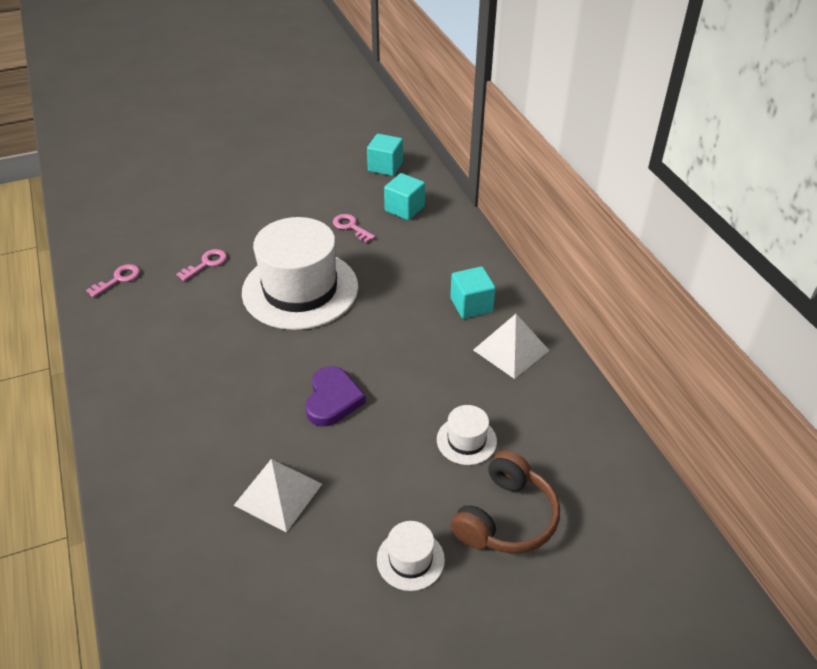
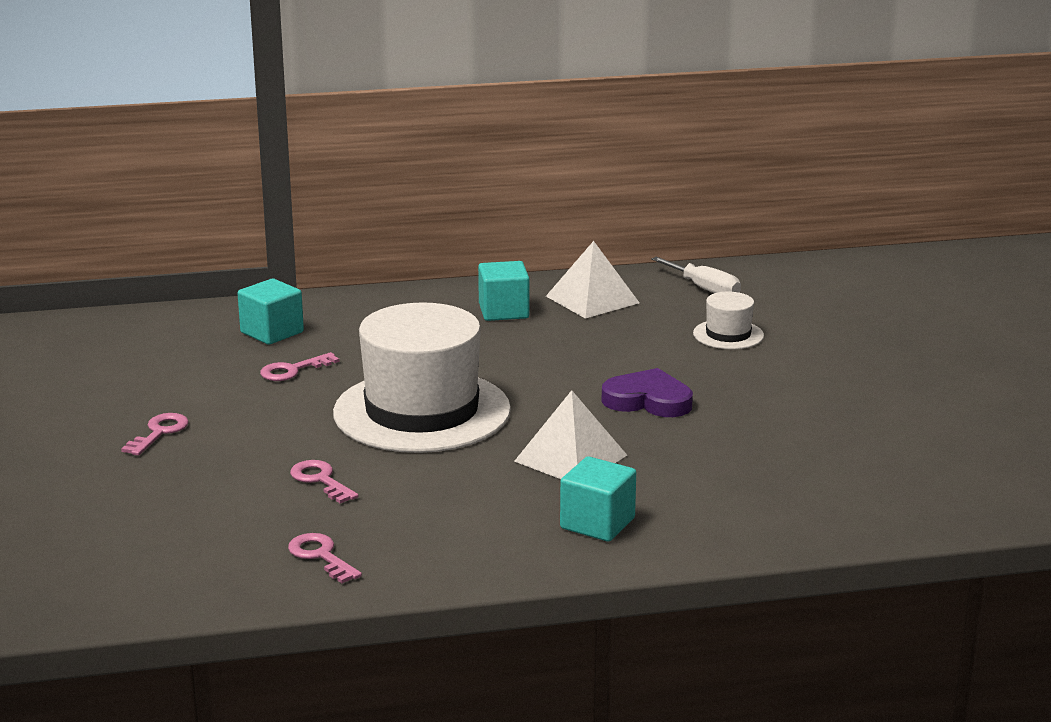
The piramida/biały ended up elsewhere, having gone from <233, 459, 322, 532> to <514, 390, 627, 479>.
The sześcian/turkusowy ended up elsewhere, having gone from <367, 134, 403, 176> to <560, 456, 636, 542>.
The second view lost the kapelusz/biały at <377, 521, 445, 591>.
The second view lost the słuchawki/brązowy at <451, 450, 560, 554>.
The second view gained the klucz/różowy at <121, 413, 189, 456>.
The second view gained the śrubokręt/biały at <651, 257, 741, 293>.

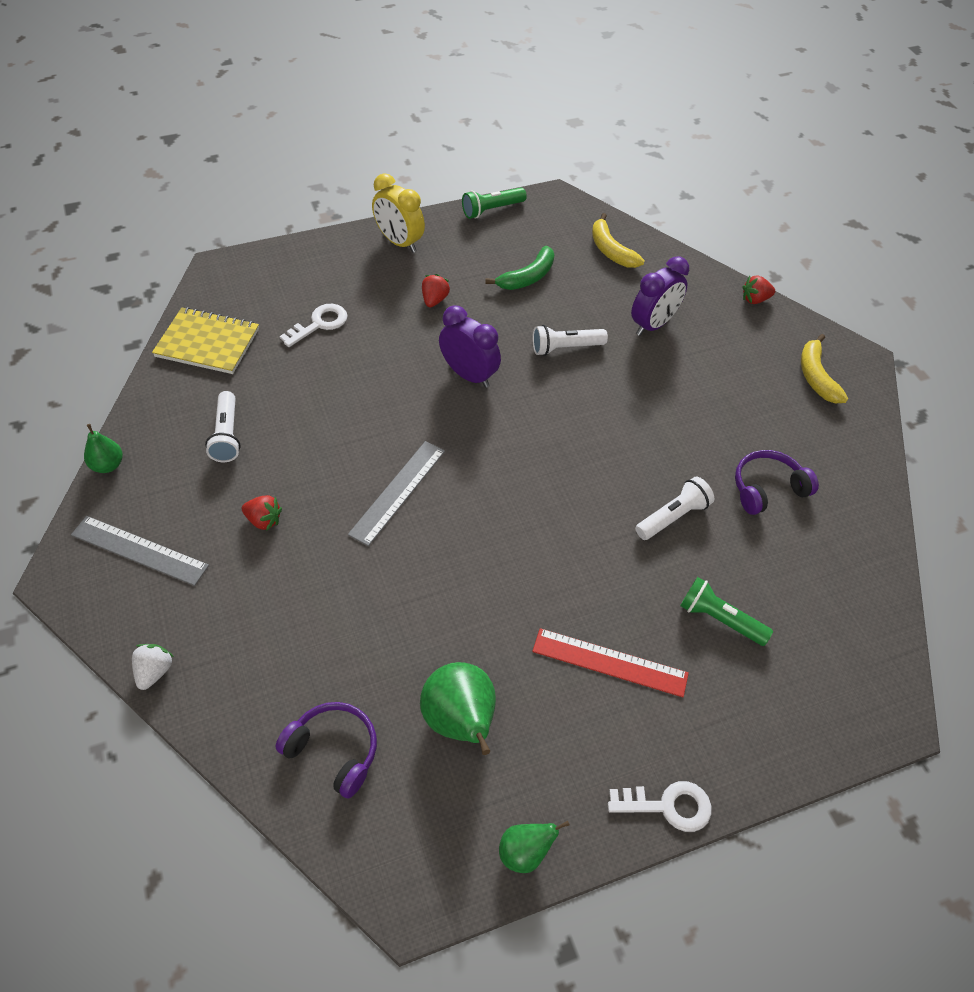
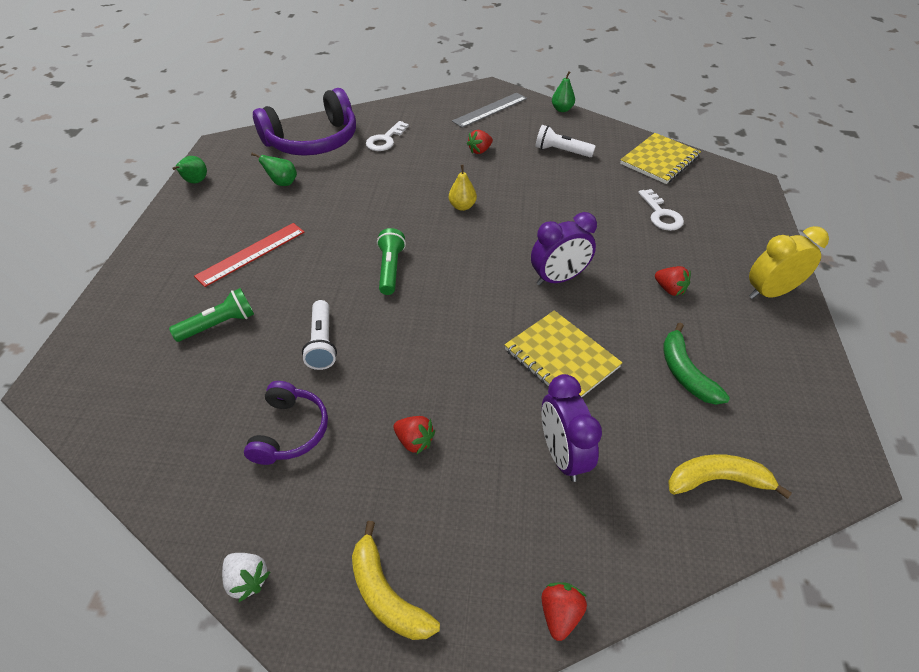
The truskawka/biały ended up elsewhere, having gone from <132, 644, 174, 690> to <222, 553, 270, 602>.
The size of the słuchawki/fioletowy at <275, 702, 377, 798> changed by a factor of 1.82.
Where the linijka/szary stood at <348, 441, 445, 546>, the gruszka/żółty came to stand at <449, 165, 477, 211>.
The size of the gruszka/zielony at <420, 662, 496, 755> changed by a factor of 0.57.
The latarka/zielony ended up elsewhere, having gone from <462, 187, 527, 219> to <377, 228, 406, 295>.
Where the latarka/biały stood at <532, 325, 608, 356>, the zeszyt/żółty came to stand at <504, 311, 623, 397>.
The klucz/biały ended up elsewhere, having gone from <608, 781, 712, 832> to <366, 121, 409, 151>.
The banan/żółty at <801, 334, 848, 403> ended up facing another way, 150 degrees counterclockwise from before.
The second view gained the truskawka/czerwony at <393, 416, 435, 454>.

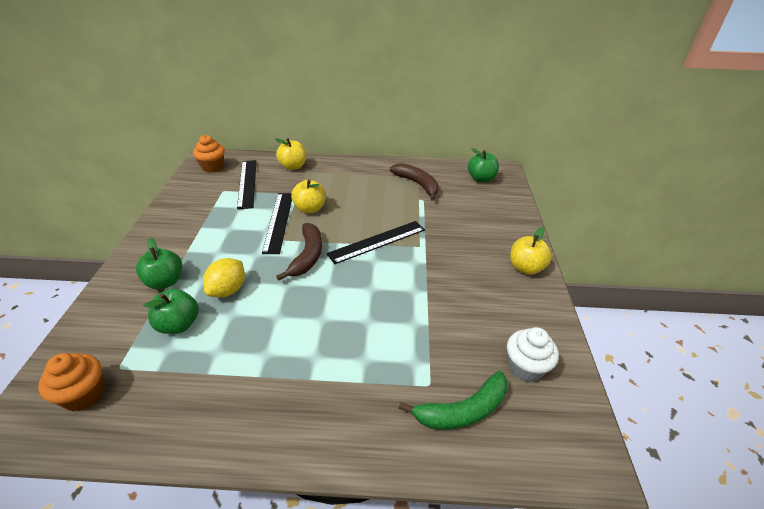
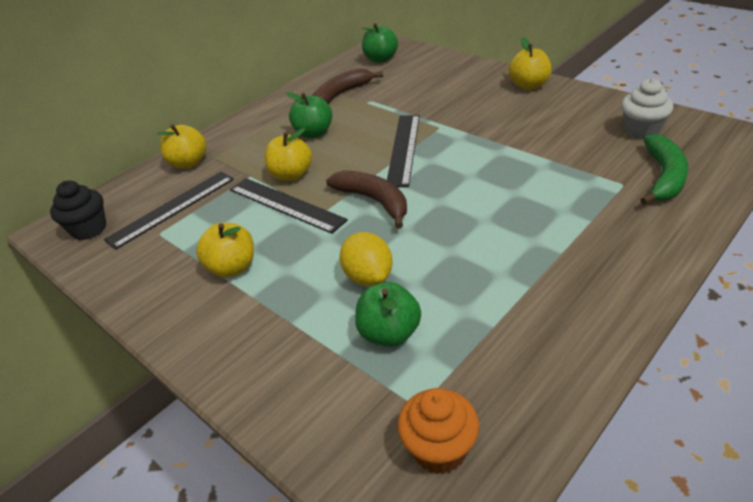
The jabłko/zielony ended up elsewhere, having gone from <136, 237, 182, 289> to <286, 92, 332, 138>.
What was the muffinka/pomarańczowy at <193, 135, 225, 173> turned into the muffinka/czarny at <50, 180, 106, 240>.
The linijka/czarny at <237, 160, 257, 209> ended up facing another way, 75 degrees counterclockwise from before.
The banan/brązowy at <390, 163, 438, 201> ended up facing another way, 45 degrees counterclockwise from before.
The second view gained the jabłko/żółty at <196, 223, 254, 278>.

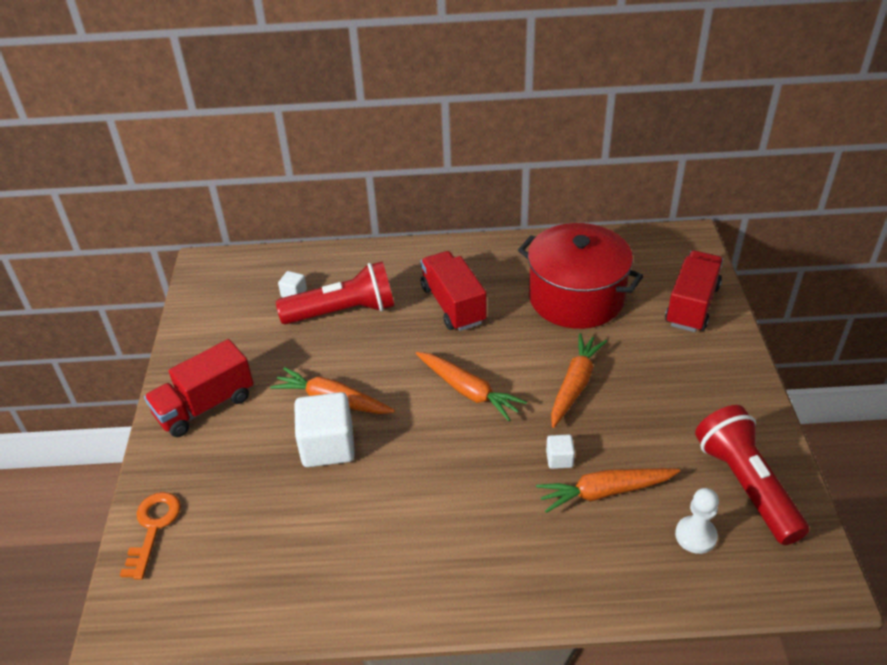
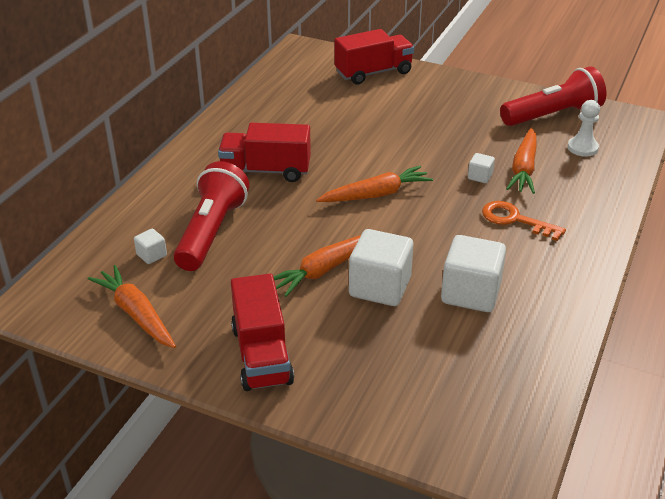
The klucz/pomarańczowy ended up elsewhere, having gone from <120, 492, 181, 580> to <482, 201, 566, 241>.
The second view lost the garnek/czerwony at <518, 223, 643, 329>.
The marchewka/pomarańczowy ended up elsewhere, having gone from <551, 333, 607, 428> to <88, 265, 176, 348>.
The ciężarówka/czerwony at <665, 250, 723, 332> ended up facing another way, 105 degrees clockwise from before.
The latarka/czerwony at <695, 405, 809, 545> ended up facing another way, 150 degrees clockwise from before.
The second view gained the sześcian/biały at <441, 235, 506, 312>.

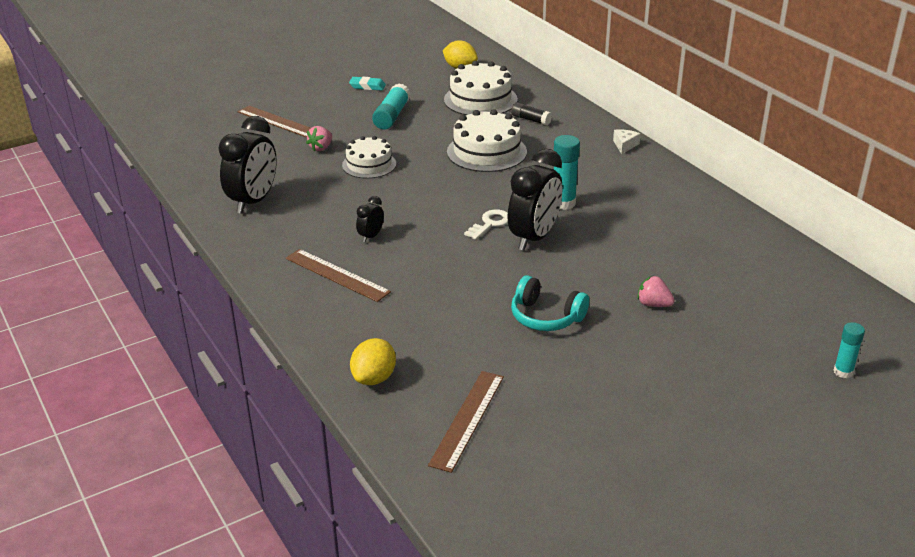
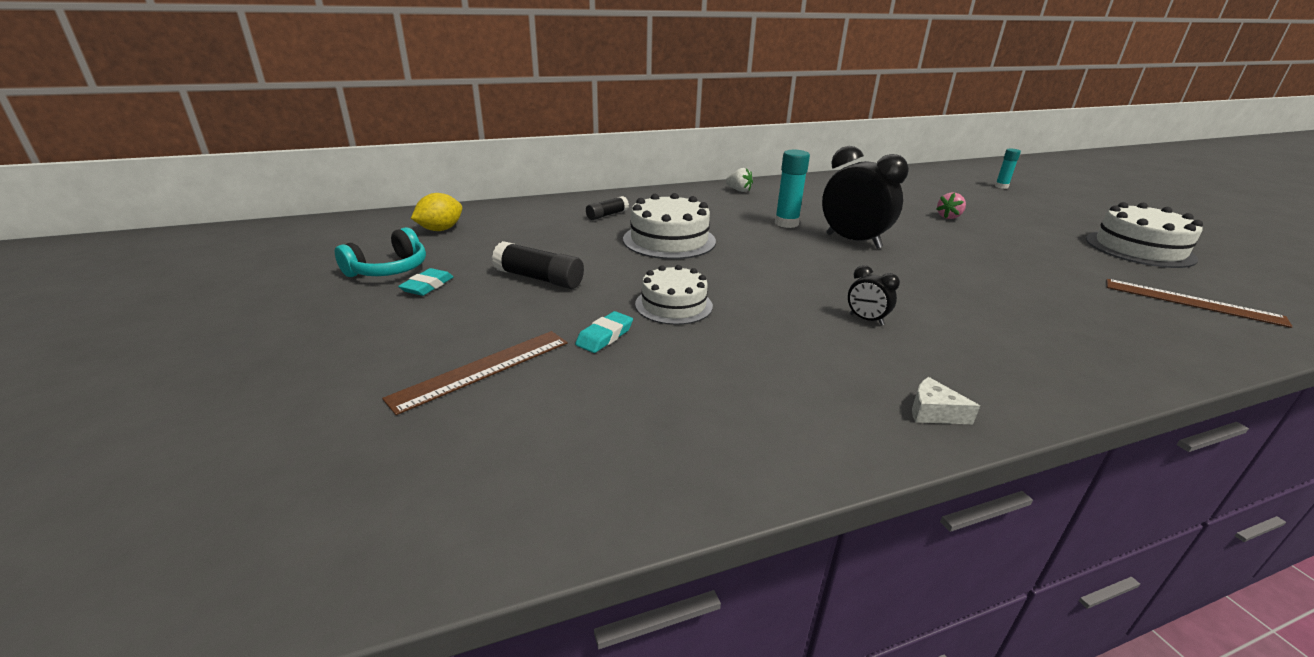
The second view lost the budzik/czarny at <218, 116, 277, 214>.
The second view lost the linijka/brązowy at <286, 249, 391, 302>.
Where the truskawka/różowy stood at <306, 126, 332, 151>, the gumka do mazania/turkusowy came to stand at <575, 311, 633, 353>.
The second view lost the cytryna/żółty at <350, 338, 396, 385>.
What was the klej w sztyfcie/turkusowy at <372, 83, 411, 130> turned into the klej w sztyfcie/czarny at <492, 241, 584, 289>.
The tort/biały ended up elsewhere, having gone from <444, 61, 518, 115> to <1086, 202, 1203, 268>.
The second view lost the klucz/biały at <464, 209, 508, 240>.
The słuchawki/turkusowy ended up elsewhere, having gone from <511, 275, 589, 331> to <335, 227, 426, 277>.
The ser/biały ended up elsewhere, having gone from <613, 129, 641, 154> to <912, 377, 980, 424>.
The second view gained the truskawka/biały at <726, 168, 753, 192>.

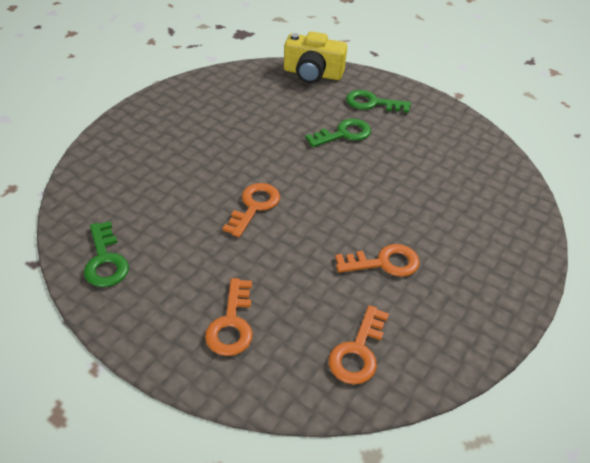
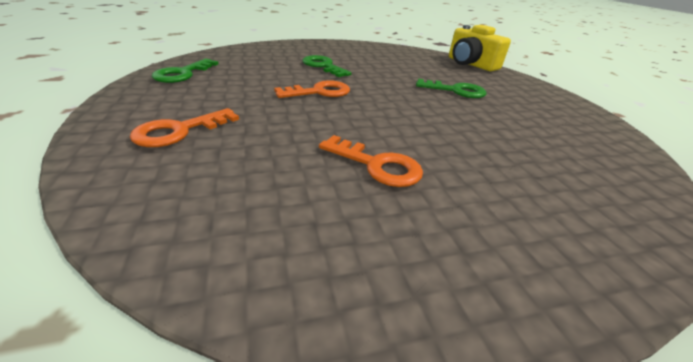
The second view lost the klucz/pomarańczowy at <329, 305, 389, 385>.
The klucz/zielony ended up elsewhere, having gone from <346, 90, 411, 113> to <302, 55, 352, 77>.

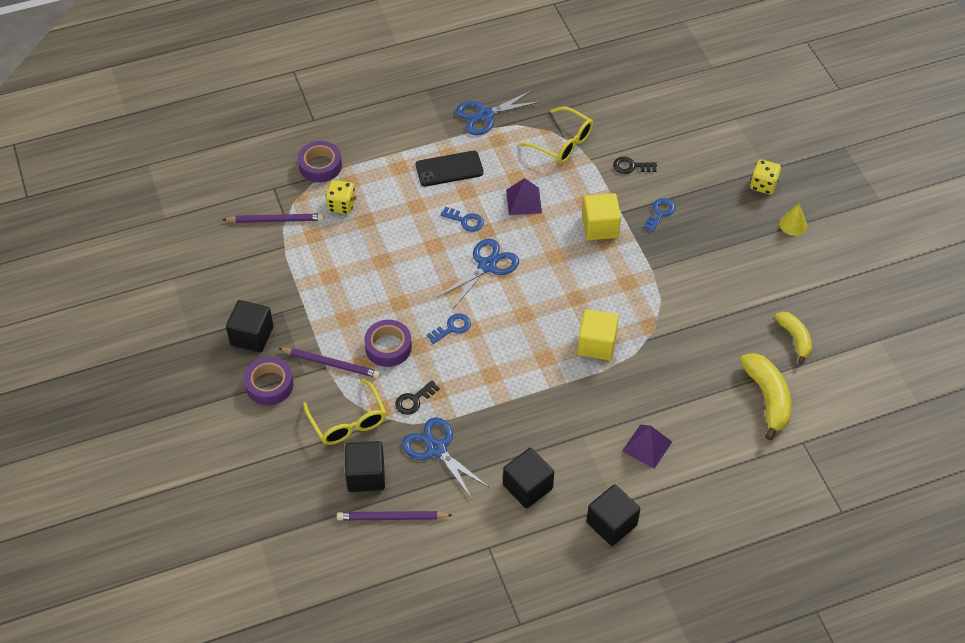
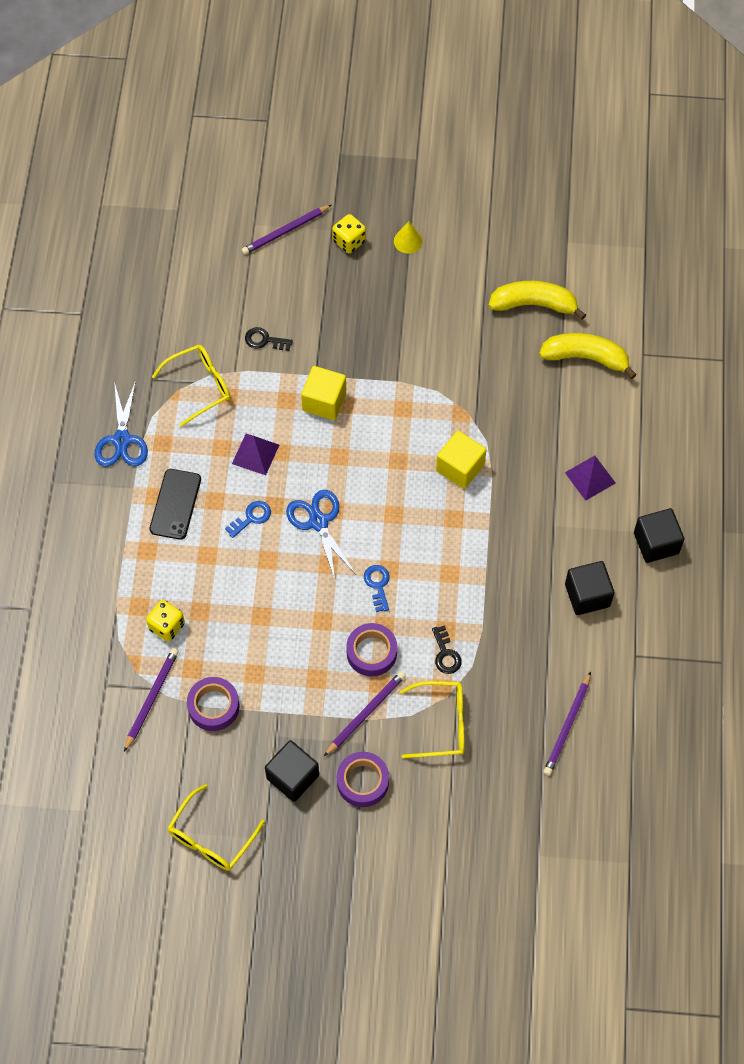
The taśma klejąca/fioletowy ended up elsewhere, having gone from <298, 141, 342, 183> to <187, 677, 240, 731>.
The second view lost the sześcian/czarny at <345, 441, 385, 492>.
The second view lost the nożyczki/niebieski at <402, 417, 490, 499>.
The klucz/czarny at <613, 157, 657, 174> ended up facing another way, 75 degrees clockwise from before.
The second view lost the klucz/niebieski at <644, 198, 675, 232>.
The size of the banan/żółty at <775, 312, 812, 364> changed by a factor of 1.55.
The second view gained the okulary/żółty at <167, 784, 265, 871>.
The second view gained the ołówek/fioletowy at <241, 205, 332, 255>.

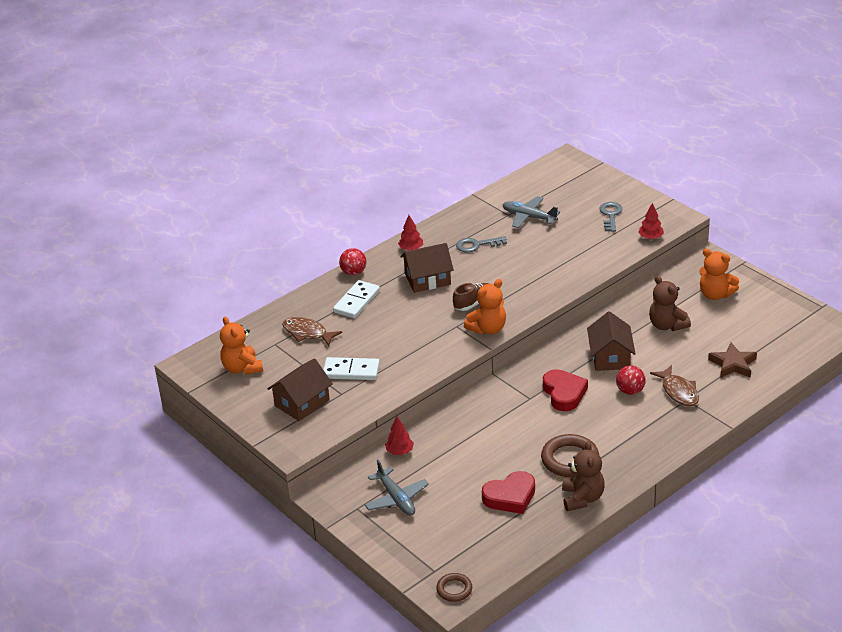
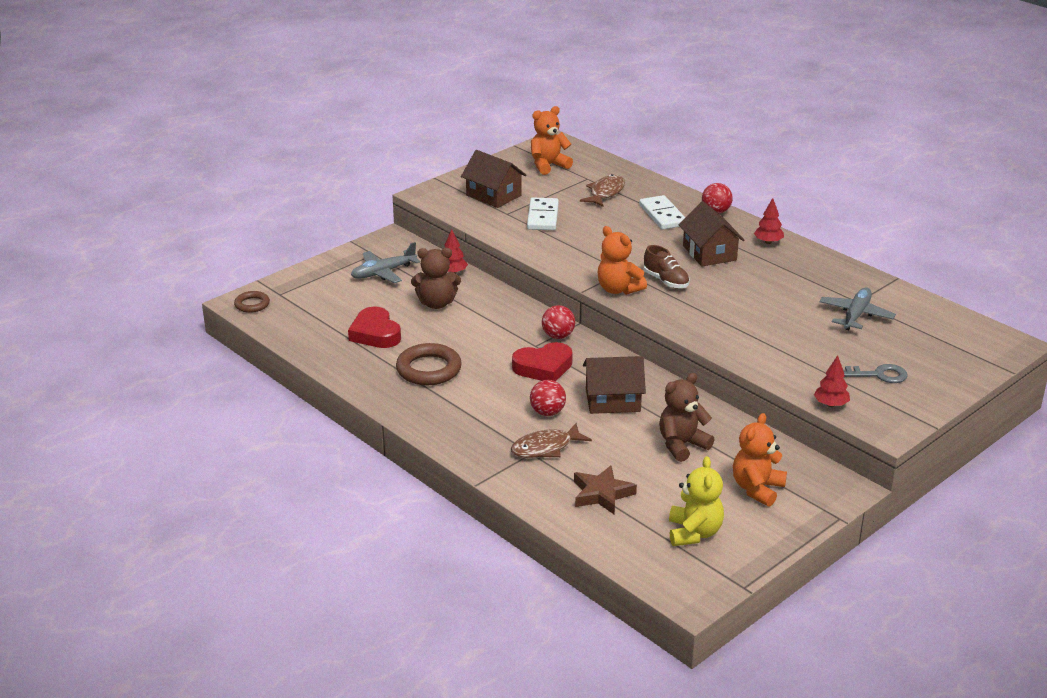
The kostka domina/biały at <333, 280, 380, 318> ended up facing another way, 45 degrees clockwise from before.
The second view lost the klucz/szary at <456, 236, 507, 252>.
The miś/brązowy ended up elsewhere, having gone from <562, 441, 605, 511> to <411, 248, 461, 309>.
The second view gained the piłka/czerwony at <542, 305, 575, 339>.
The second view gained the miś/żółty at <669, 456, 724, 546>.

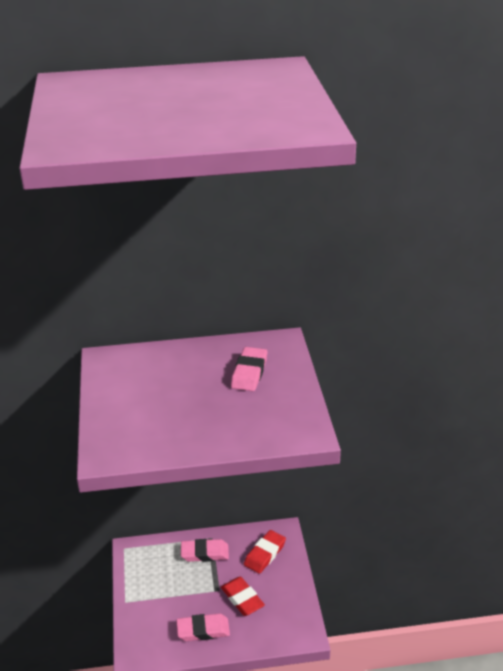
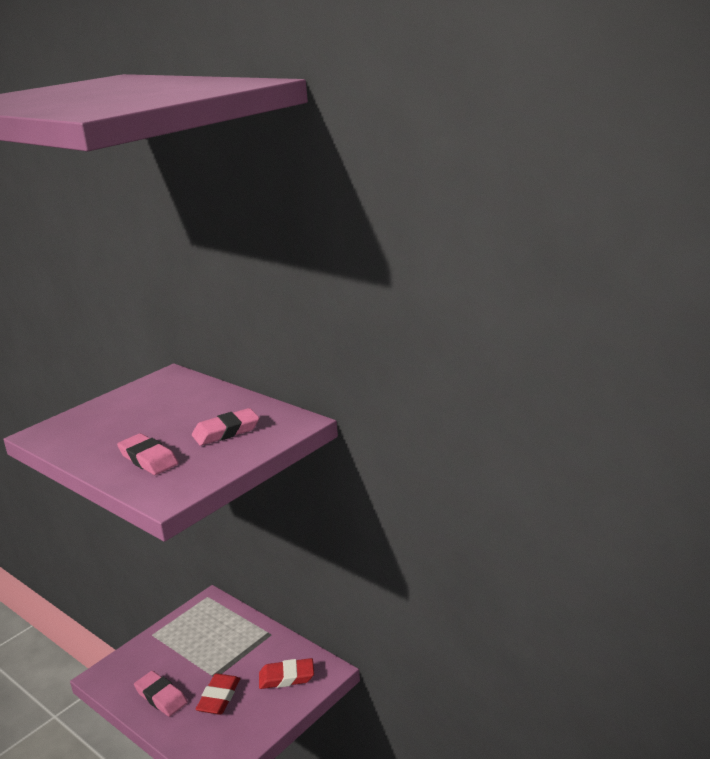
The gumka do mazania/różowy ended up elsewhere, having gone from <181, 539, 229, 562> to <117, 433, 178, 475>.

